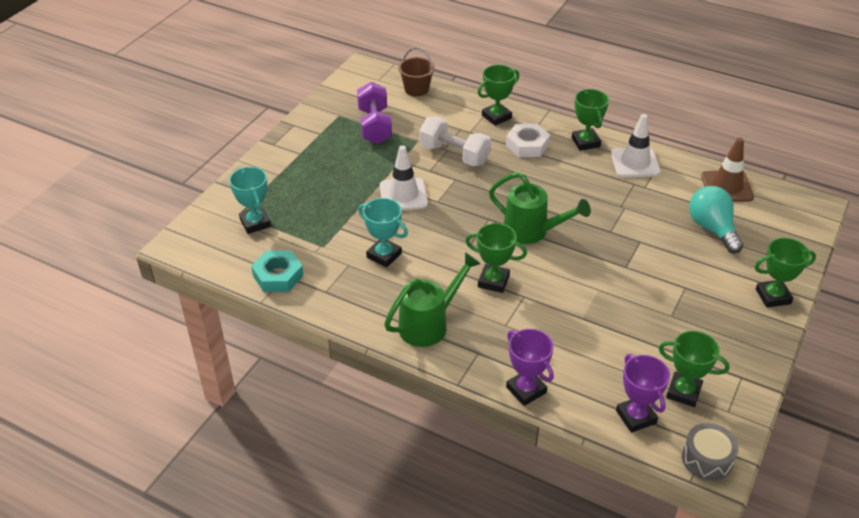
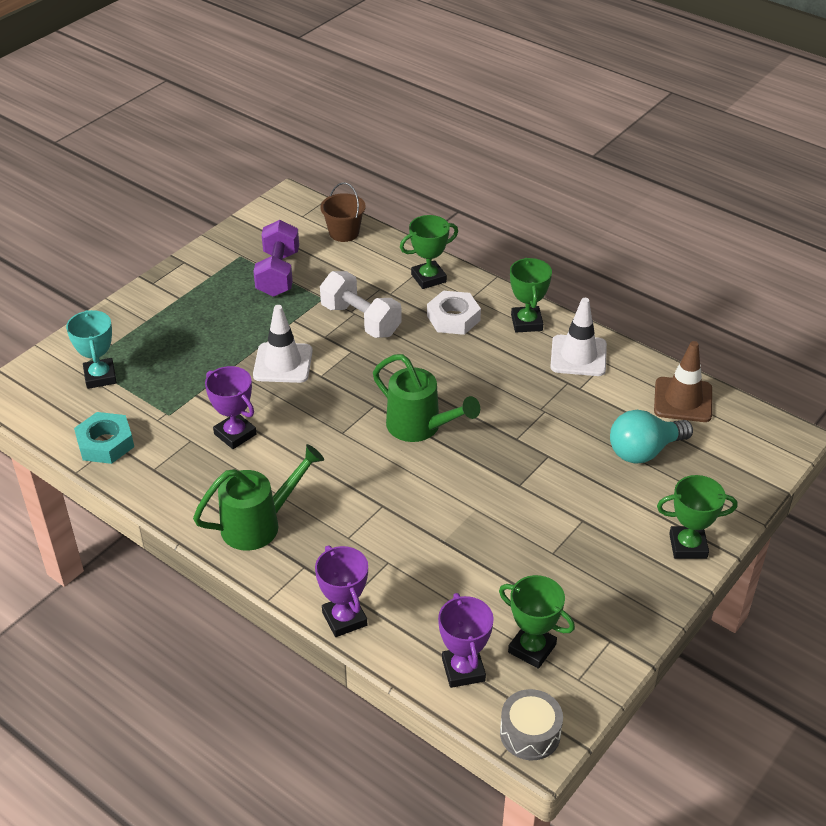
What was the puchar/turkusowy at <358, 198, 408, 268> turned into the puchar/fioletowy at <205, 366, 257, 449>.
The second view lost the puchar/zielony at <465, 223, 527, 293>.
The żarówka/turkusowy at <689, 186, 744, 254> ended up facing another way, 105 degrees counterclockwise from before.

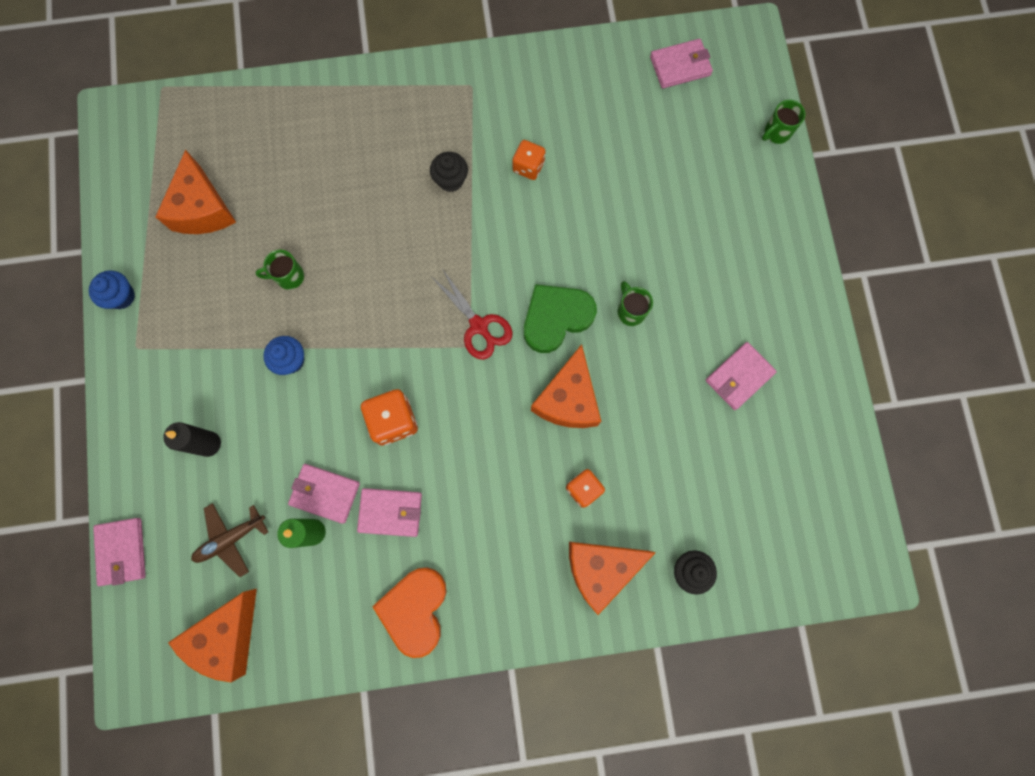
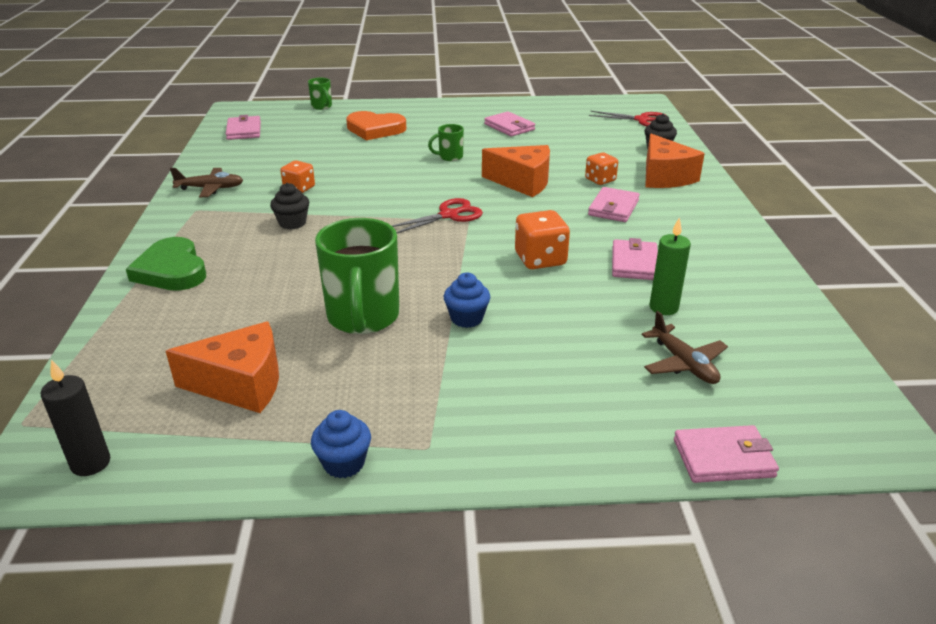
The świeca/czarny ended up elsewhere, having gone from <163, 422, 221, 457> to <40, 359, 110, 476>.
The second view lost the ser/pomarańczowy at <168, 589, 257, 682>.
The size of the kubek/zielony at <255, 250, 304, 290> changed by a factor of 2.13.
The portfel/różowy ended up elsewhere, having gone from <288, 464, 360, 524> to <588, 187, 640, 222>.
The serce/pomarańczowy ended up elsewhere, having gone from <372, 567, 446, 658> to <346, 111, 406, 140>.
The serce/zielony ended up elsewhere, having gone from <524, 284, 597, 353> to <126, 237, 206, 291>.
The second view gained the samolot/brązowy at <170, 168, 243, 197>.
The second view gained the nożyczki/czerwony at <589, 111, 665, 126>.

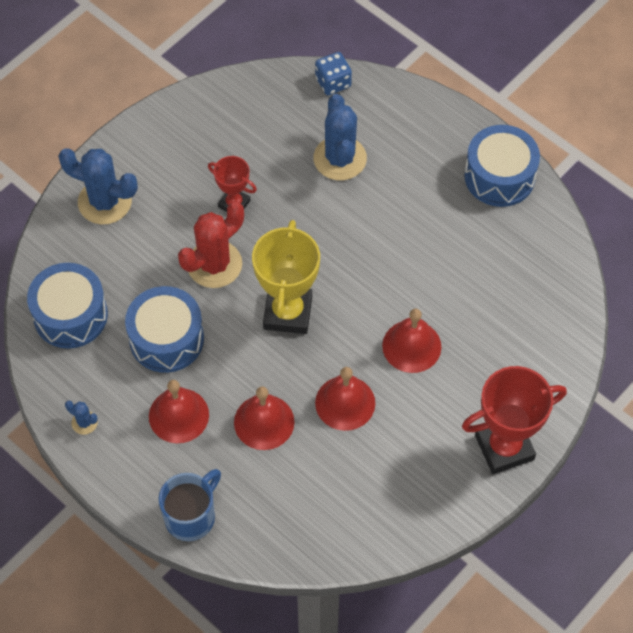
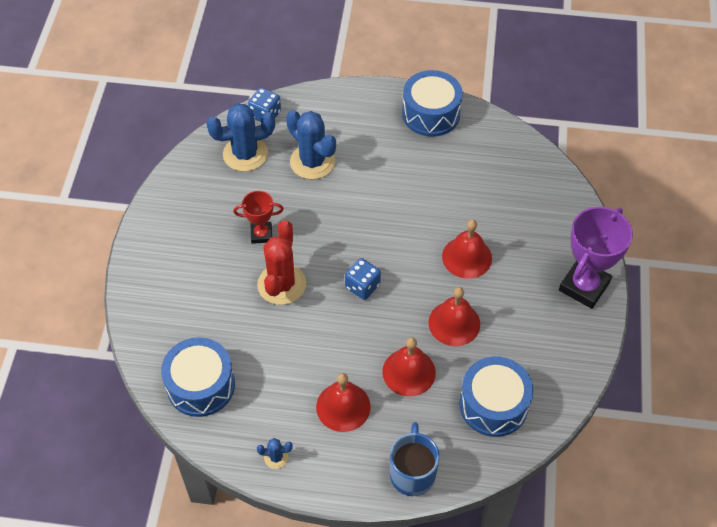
The kaktus/niebieski ended up elsewhere, having gone from <58, 148, 138, 225> to <207, 103, 275, 172>.
The bęben/niebieski ended up elsewhere, having gone from <125, 286, 204, 373> to <459, 357, 533, 437>.
Where the puchar/żółty stood at <252, 220, 320, 334>, the kostka do gry/niebieski came to stand at <345, 258, 381, 300>.
What was the puchar/czerwony at <462, 366, 567, 474> turned into the puchar/fioletowy at <559, 207, 633, 309>.

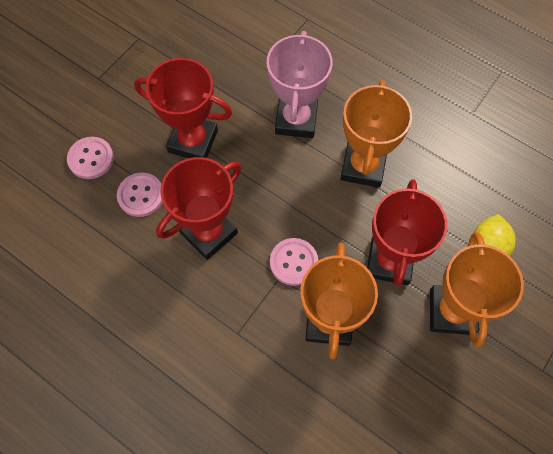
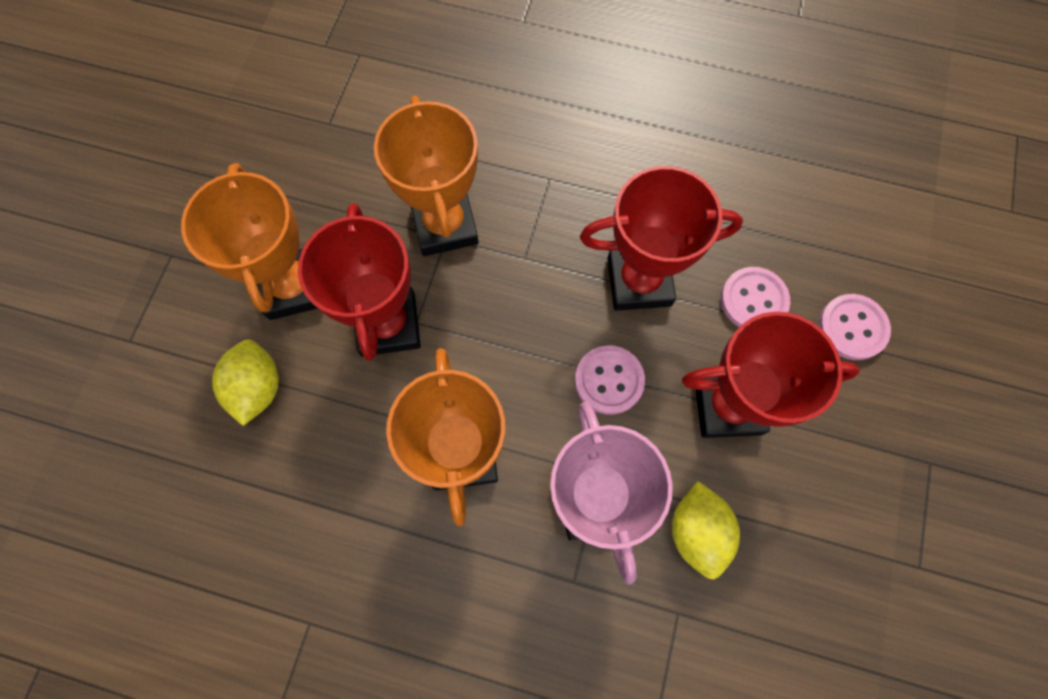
The puchar/czerwony at <156, 157, 241, 260> ended up facing another way, 60 degrees clockwise from before.
The guzik/różowy ended up elsewhere, having gone from <270, 238, 318, 286> to <575, 345, 645, 415>.
The second view gained the cytryna/żółty at <672, 481, 740, 580>.

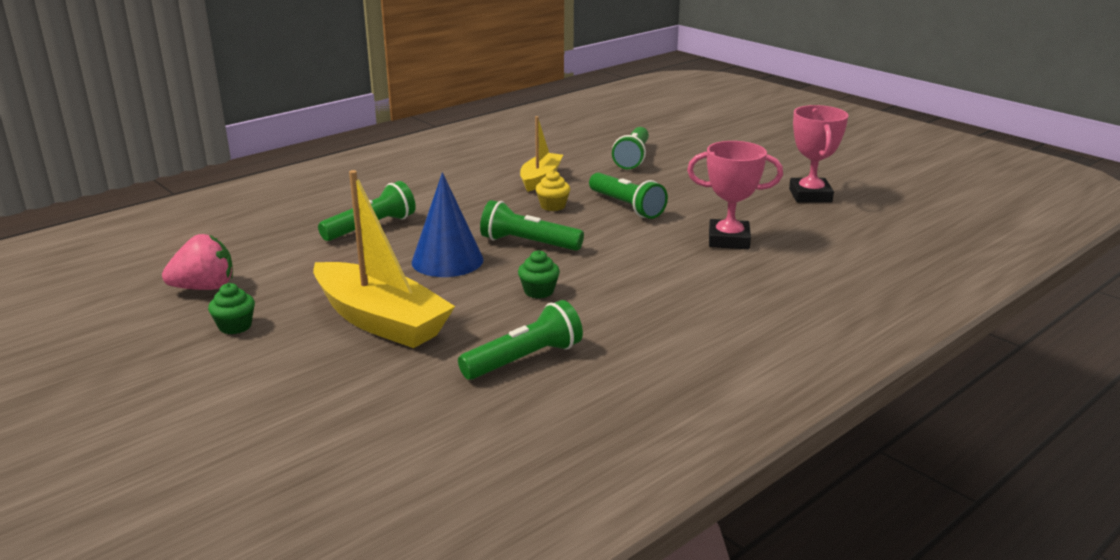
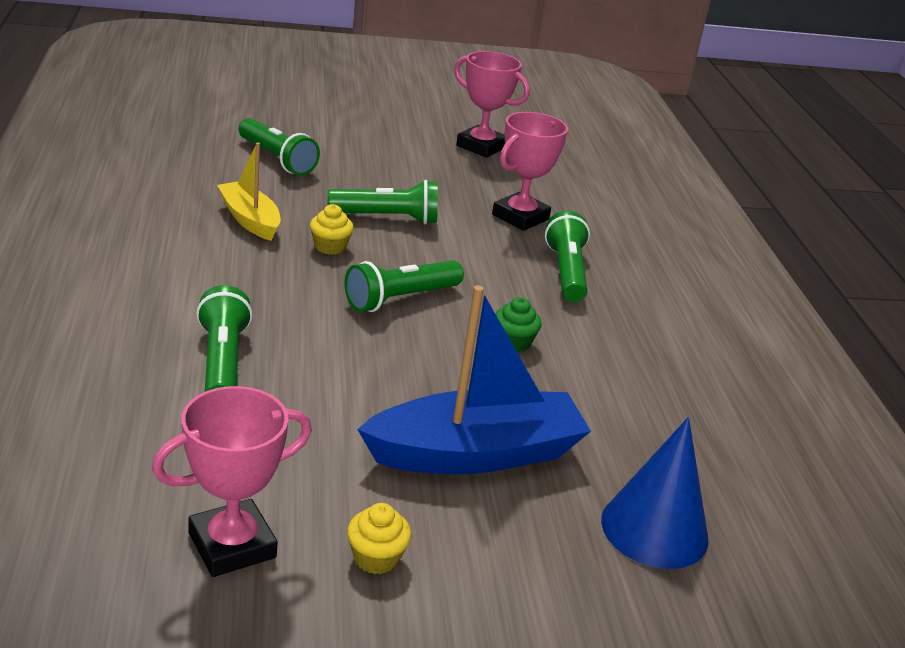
Where the truskawka/różowy stood at <162, 234, 233, 290>, the puchar/różowy came to stand at <152, 386, 312, 577>.
What was the muffinka/zielony at <208, 283, 255, 334> turned into the muffinka/żółty at <347, 503, 412, 574>.
What was the łódka/żółty at <313, 170, 455, 348> turned into the łódka/niebieski at <357, 285, 591, 474>.
The stożek/niebieski ended up elsewhere, having gone from <411, 172, 483, 277> to <601, 417, 709, 569>.
The latarka/zielony ended up elsewhere, having gone from <458, 300, 583, 380> to <545, 211, 590, 302>.

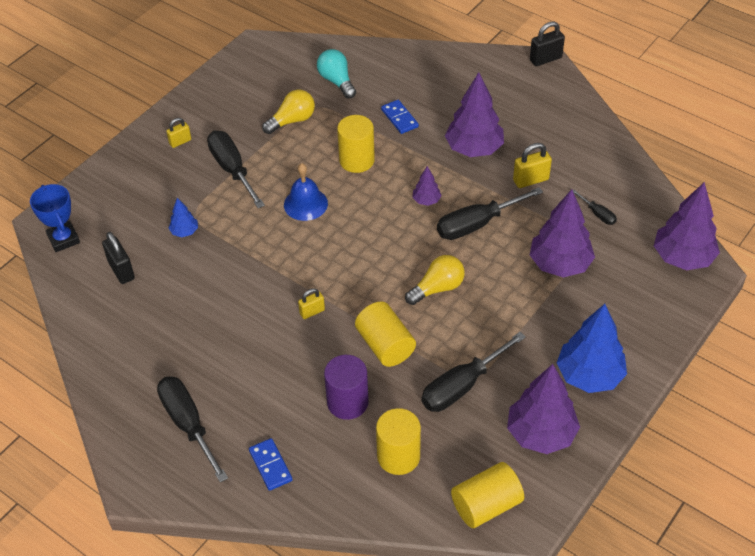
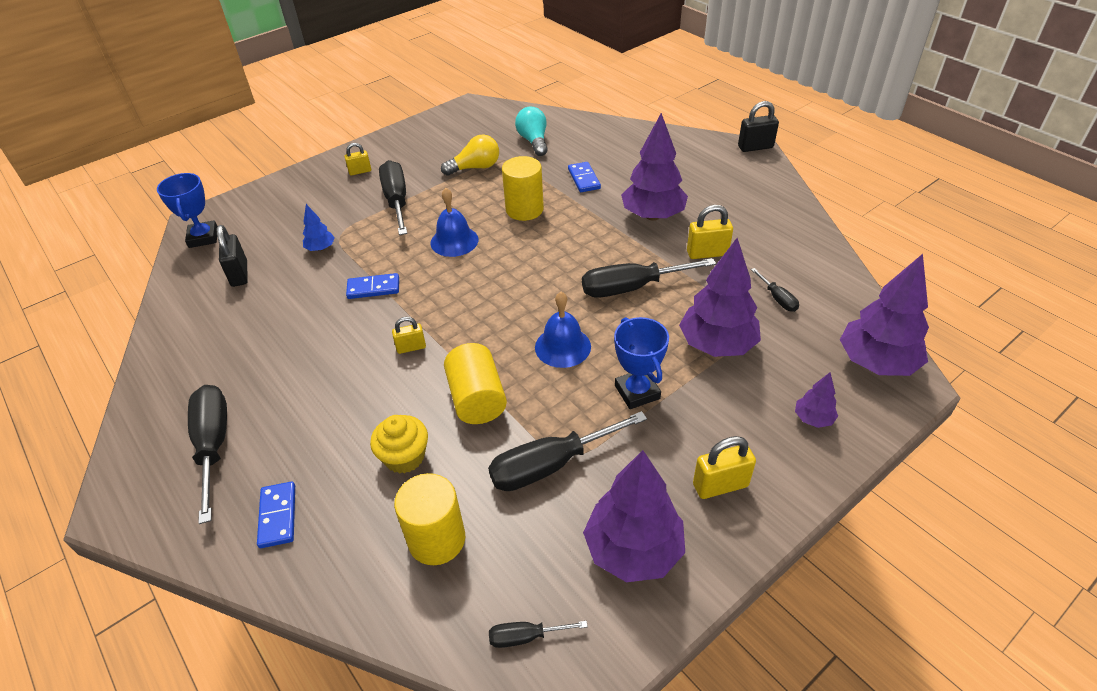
Where the walec/fioletowy stood at <324, 355, 369, 420>, the muffinka/żółty came to stand at <370, 415, 428, 474>.
Where the żarówka/żółty stood at <405, 255, 465, 305>, the dzwonek/niebieski came to stand at <535, 292, 591, 368>.
The drzewko/fioletowy ended up elsewhere, having gone from <412, 166, 442, 206> to <795, 373, 838, 428>.
Where the walec/żółty stood at <451, 462, 524, 528>, the śrubokręt/czarny came to stand at <489, 621, 588, 648>.
Where the drzewko/niebieski stood at <557, 304, 627, 393>, the kłódka/żółty came to stand at <693, 436, 756, 499>.
The second view gained the kostka domina/niebieski at <346, 273, 399, 299>.
The second view gained the puchar/niebieski at <614, 317, 669, 409>.

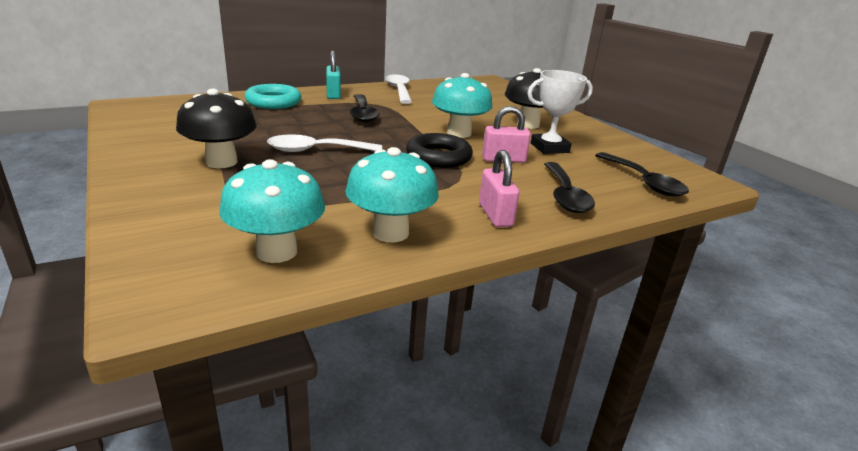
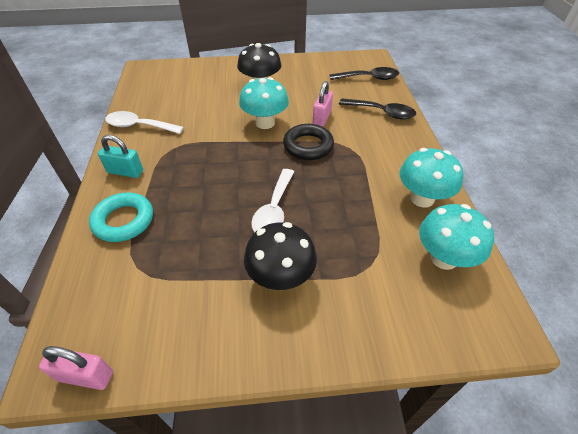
The second view lost the łyżka/czarny at <350, 94, 380, 123>.
The kłódka/różowy ended up elsewhere, having gone from <479, 150, 519, 227> to <39, 346, 113, 390>.
The second view lost the puchar/biały at <527, 70, 593, 154>.

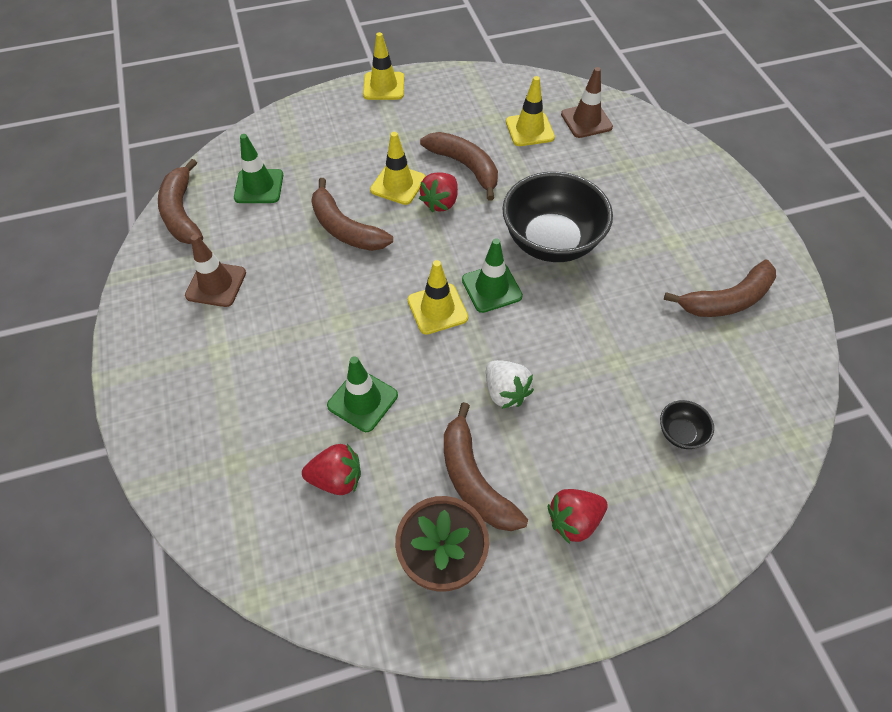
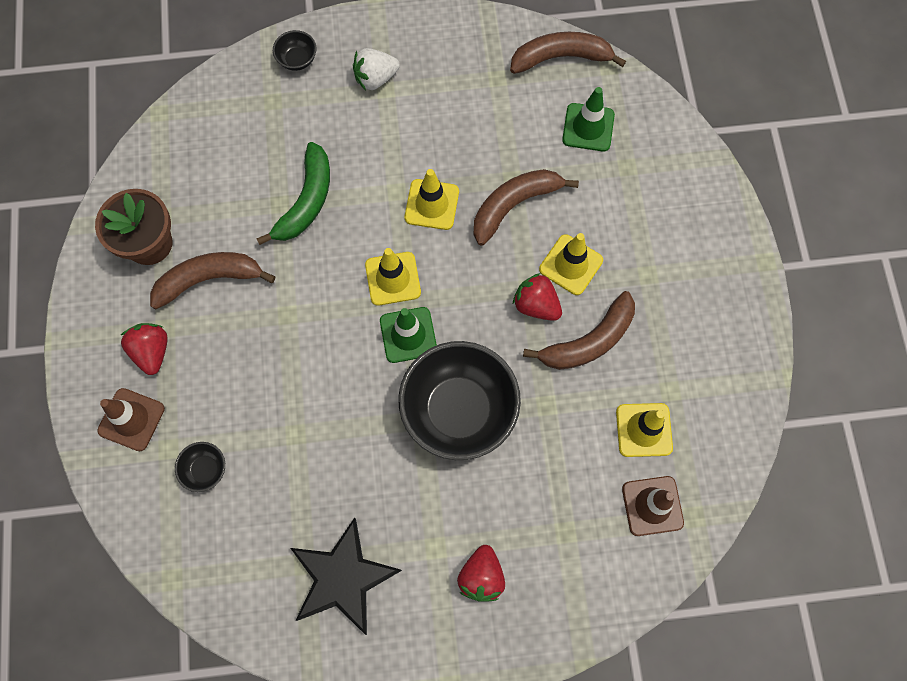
The pachołek/brązowy ended up elsewhere, having gone from <185, 234, 246, 307> to <97, 388, 165, 451>.
The truskawka/czerwony ended up elsewhere, having gone from <302, 444, 361, 495> to <457, 545, 505, 601>.
Where the pachołek/zielony stood at <327, 356, 398, 432>, the banan/zielony came to stand at <256, 142, 330, 245>.
The pachołek/żółty ended up elsewhere, having gone from <363, 32, 404, 100> to <405, 169, 459, 230>.
The truskawka/biały ended up elsewhere, having gone from <486, 360, 534, 409> to <353, 48, 400, 91>.
Where the banan/brązowy stood at <664, 260, 776, 317>, the gwiazda/czarny came to stand at <290, 518, 402, 635>.
The second view gained the miska/czarny at <273, 30, 316, 71>.

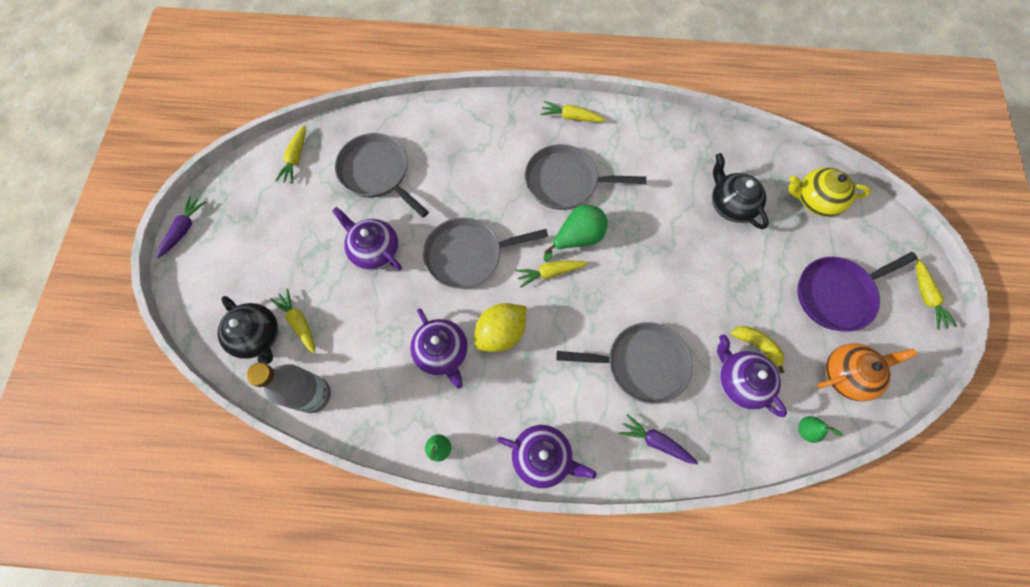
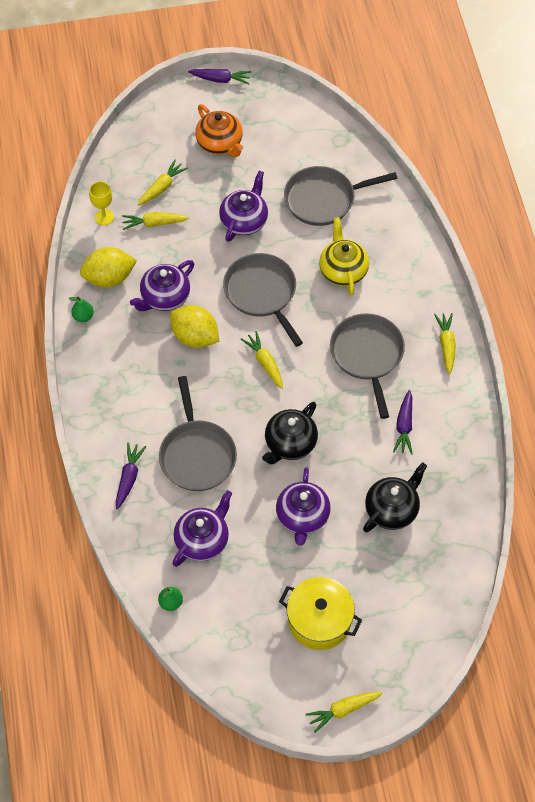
The imbryk/czarny ended up elsewhere, having gone from <218, 296, 278, 364> to <262, 402, 318, 464>.
Where the butelka/szary stood at <246, 362, 331, 413>, the kielich/żółty came to stand at <89, 181, 114, 225>.
The marchewka/żółty ended up elsewhere, having gone from <275, 125, 306, 184> to <122, 212, 189, 230>.
The patelnia/szary at <335, 133, 429, 218> ended up facing another way, 135 degrees counterclockwise from before.
The imbryk/fioletowy ended up elsewhere, having gone from <497, 425, 597, 488> to <276, 467, 331, 546>.
The second view lost the gruszka/zielony at <544, 205, 608, 262>.
The second view lost the banan/żółty at <731, 326, 784, 373>.
The imbryk/żółty ended up elsewhere, having gone from <788, 167, 871, 217> to <319, 217, 369, 295>.
Where the patelnia/fioletowy stood at <798, 252, 918, 332>, the garnek/żółty came to stand at <279, 577, 362, 650>.
The imbryk/pomarańczowy ended up elsewhere, having gone from <817, 343, 918, 401> to <195, 104, 243, 157>.
The second view gained the cytryna/żółty at <80, 247, 137, 287>.
The second view gained the marchewka/fioletowy at <393, 390, 412, 454>.

